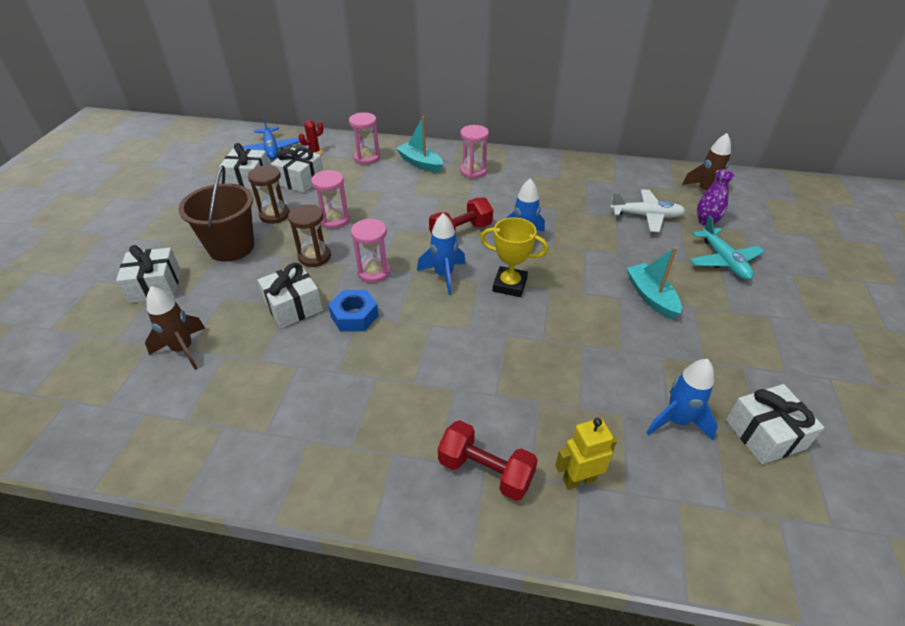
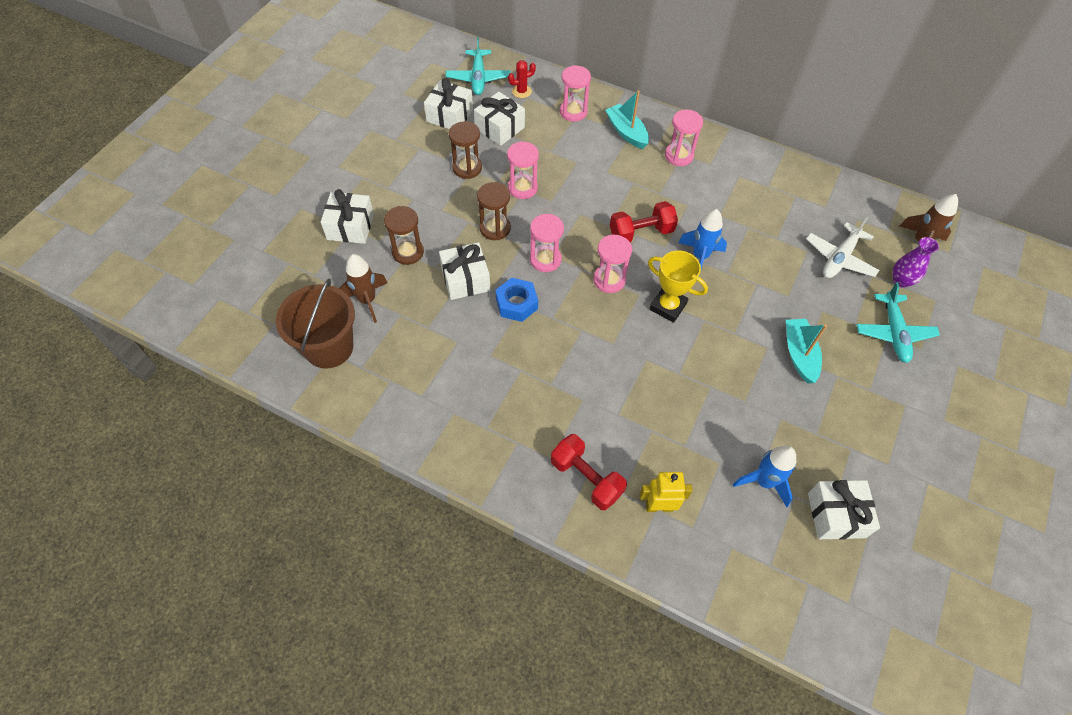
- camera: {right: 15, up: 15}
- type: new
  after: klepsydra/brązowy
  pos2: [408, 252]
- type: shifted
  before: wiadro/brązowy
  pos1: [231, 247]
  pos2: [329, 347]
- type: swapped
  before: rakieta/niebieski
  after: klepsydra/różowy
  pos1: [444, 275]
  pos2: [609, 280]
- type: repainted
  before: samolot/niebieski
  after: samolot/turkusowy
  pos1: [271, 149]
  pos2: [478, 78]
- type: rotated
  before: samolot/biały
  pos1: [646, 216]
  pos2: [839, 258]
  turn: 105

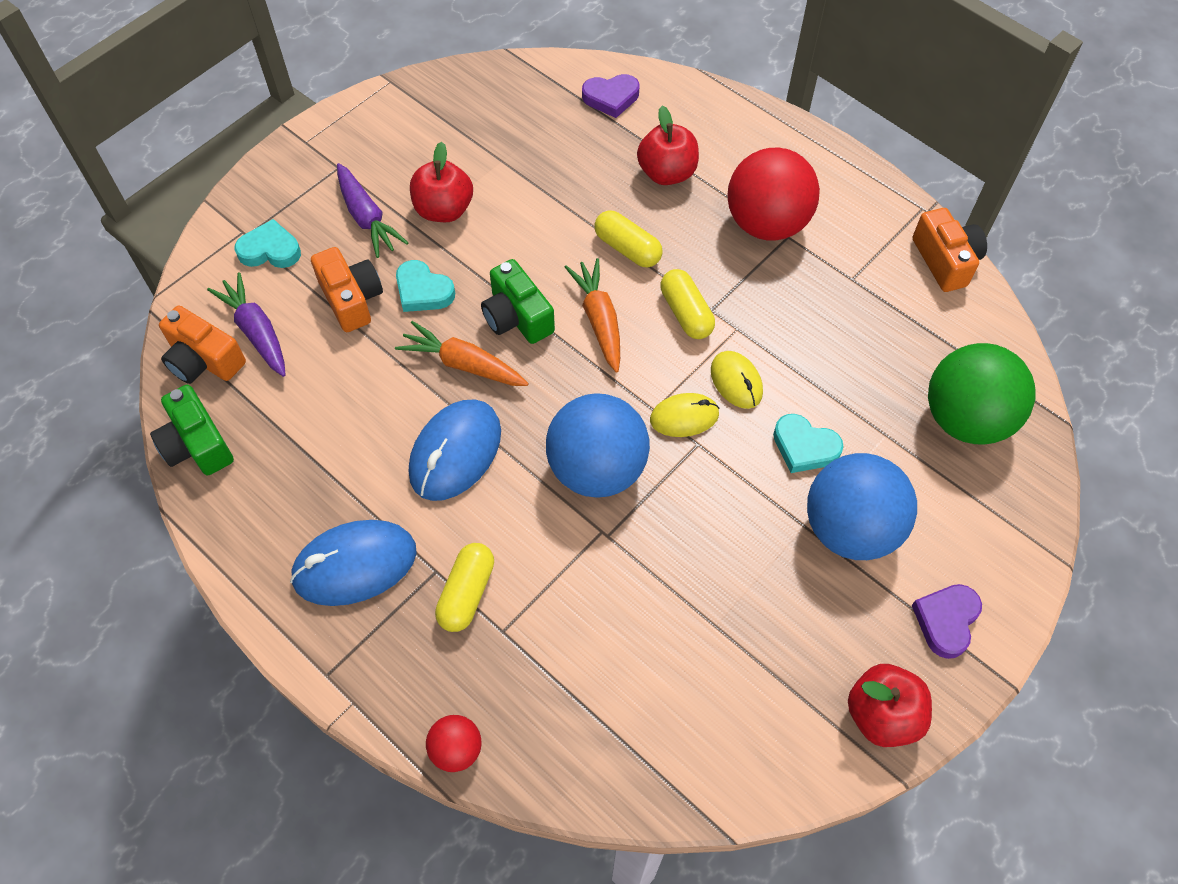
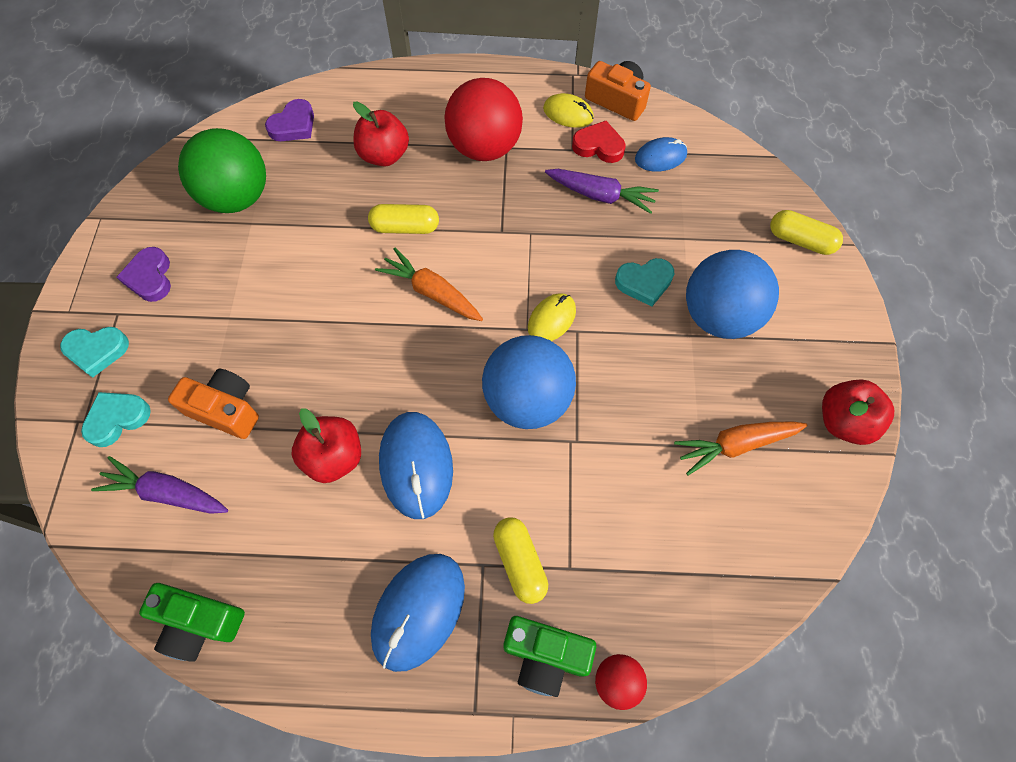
- camera: {right: -40, up: 5}
- type: gone
  before: aparat fotograficzny/pomarańczowy
  pos1: [204, 360]
- type: new
  after: serce/czerwony
  pos2: [598, 146]
- type: new
  after: myszka/niebieski
  pos2: [660, 157]
- type: shifted
  before: marchewka/fioletowy
  pos1: [367, 218]
  pos2: [600, 195]
- type: shifted
  before: marchewka/pomarańczowy
  pos1: [463, 364]
  pos2: [735, 445]
- type: shifted
  before: serce/turkusowy
  pos1: [423, 291]
  pos2: [97, 351]
- type: shifted
  before: jabłko/czerwony
  pos1: [444, 210]
  pos2: [334, 457]
- type: shifted
  before: aparat fotograficzny/zielony
  pos1: [517, 317]
  pos2: [545, 655]
- type: shifted
  before: kapsułka/żółty
  pos1: [686, 313]
  pos2: [800, 240]
- type: shifted
  before: myszka/żółty
  pos1: [736, 381]
  pos2: [568, 113]
- type: shifted
  before: serce/fioletowy
  pos1: [946, 621]
  pos2: [150, 277]
- type: shifted
  before: piłka/zielony
  pos1: [965, 419]
  pos2: [237, 197]

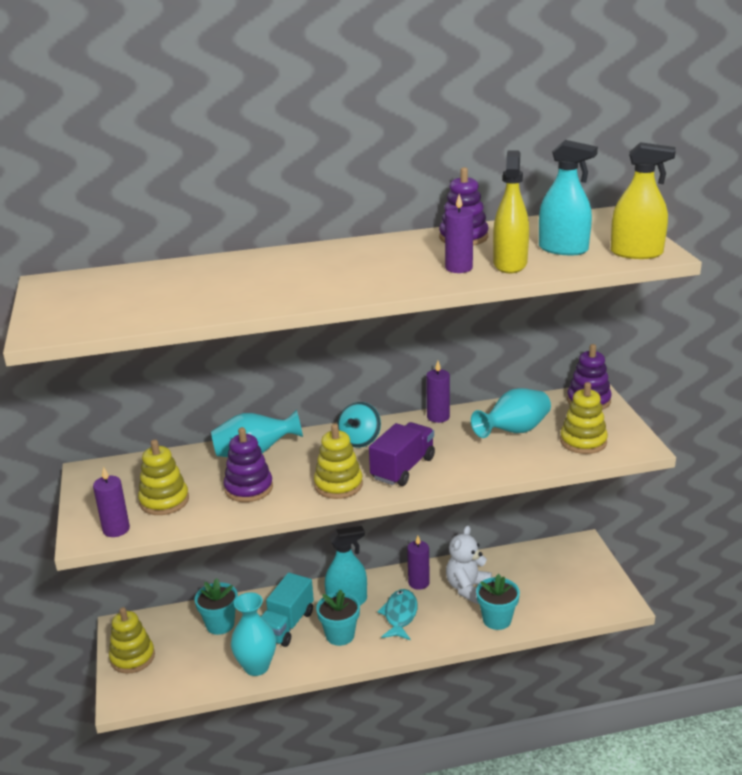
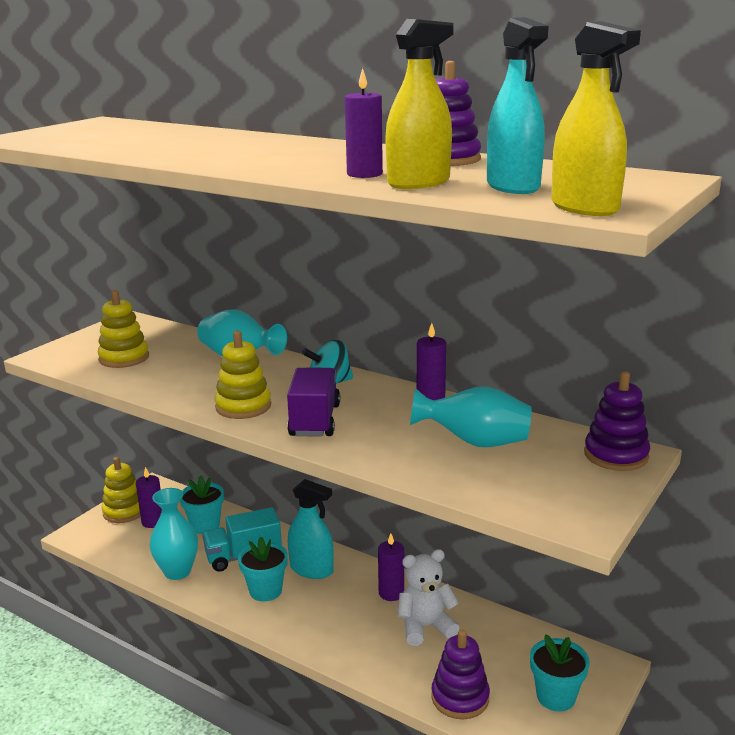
- camera: {right: 45, up: -5}
- type: gone
  before: ryba/turkusowy
  pos1: [400, 615]
- type: gone
  before: zabawka nakładanka/żółty
  pos1: [583, 441]
- type: shifted
  before: świeca/fioletowy
  pos1: [116, 529]
  pos2: [153, 522]
- type: shifted
  before: zabawka nakładanka/fioletowy
  pos1: [248, 488]
  pos2: [460, 697]
- type: shifted
  before: doniczka/turkusowy
  pos1: [497, 620]
  pos2: [556, 696]
- type: rotated
  before: ciężarówka/fioletowy
  pos1: [403, 468]
  pos2: [315, 420]
  turn: -75

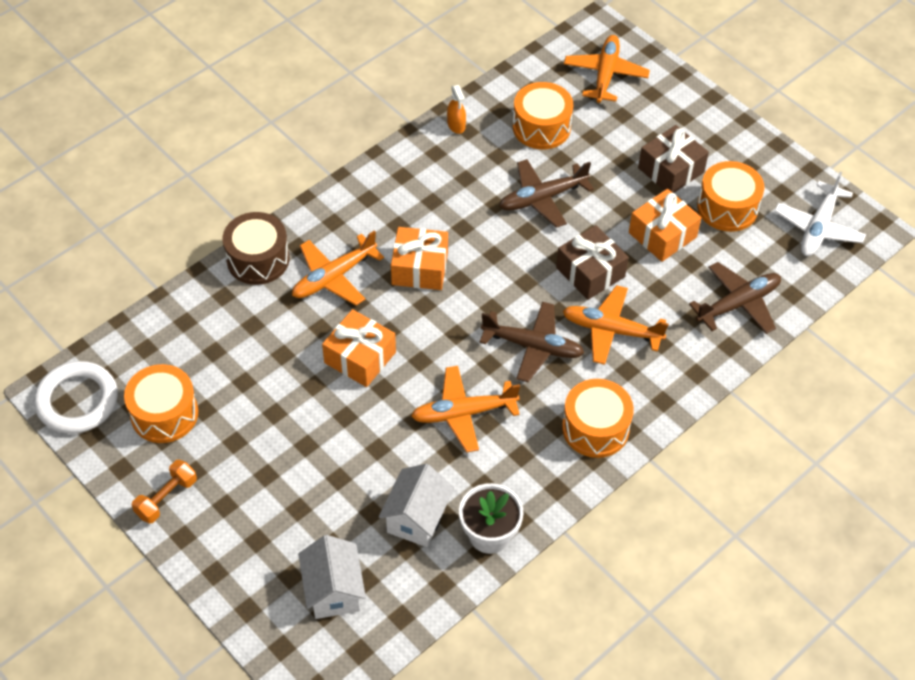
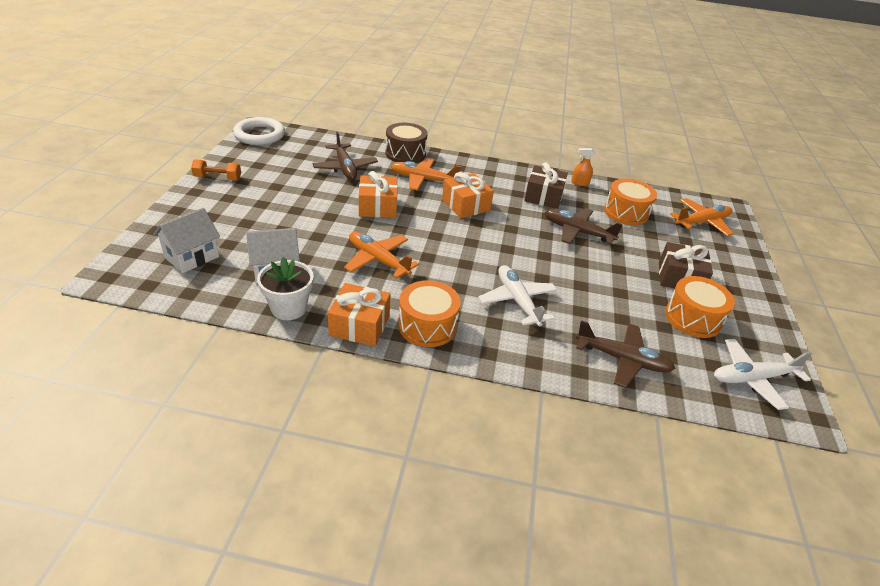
- camera: {right: 50, up: -15}
- type: gone
  before: bęben/pomarańczowy
  pos1: [164, 414]
- type: shifted
  before: samolot/brązowy
  pos1: [533, 346]
  pos2: [345, 168]
- type: shifted
  before: prezent/brązowy
  pos1: [590, 272]
  pos2: [543, 196]
- type: shifted
  before: prezent/pomarańczowy
  pos1: [662, 235]
  pos2: [359, 325]
- type: repainted
  before: samolot/pomarańczowy
  after: samolot/biały
  pos1: [611, 330]
  pos2: [517, 301]
- type: rotated
  before: spryskiwacz/pomarańczowy
  pos1: [456, 125]
  pos2: [580, 183]
  turn: 60

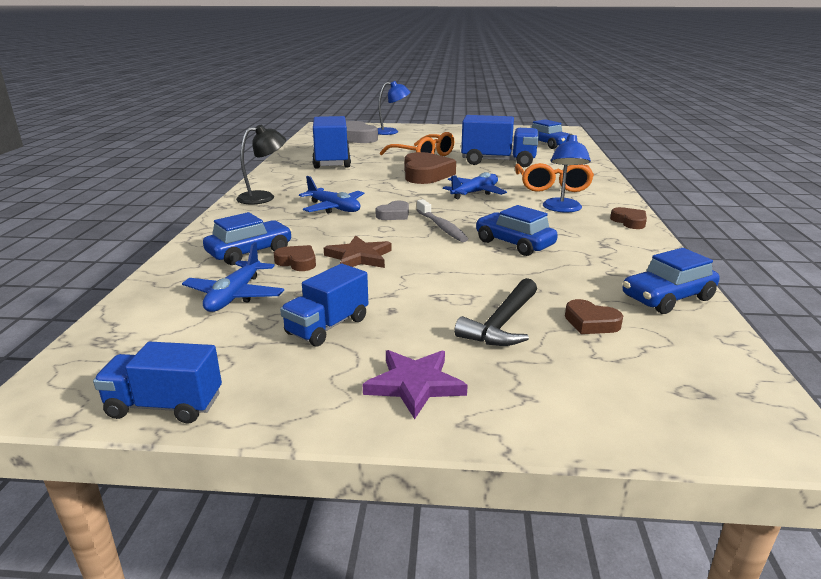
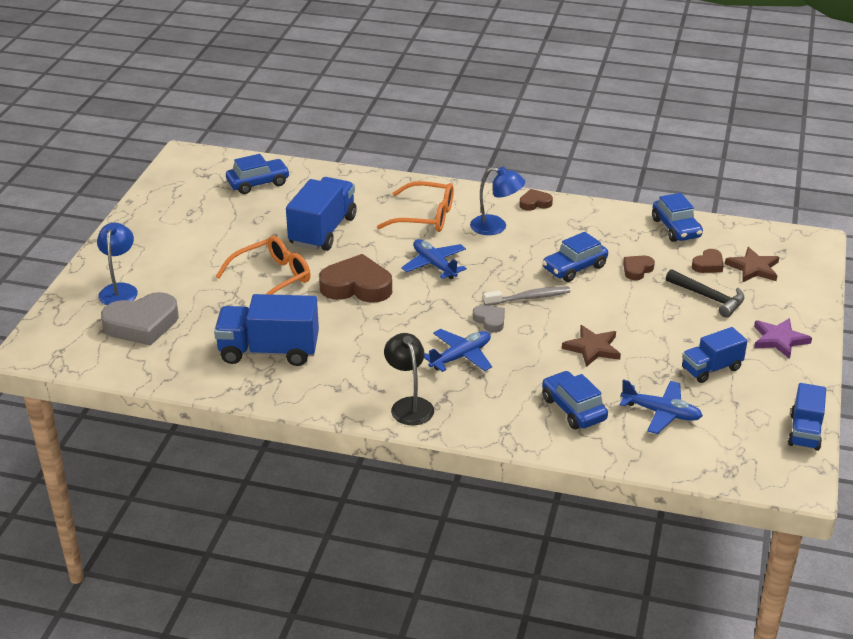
- camera: {right: -80, up: 10}
- type: new
  after: gwiazda/brązowy
  pos2: [753, 268]
- type: shifted
  before: serce/brązowy
  pos1: [297, 262]
  pos2: [637, 270]
- type: rotated
  before: ciężarówka/niebieski
  pos1: [327, 326]
  pos2: [711, 369]
  turn: 105

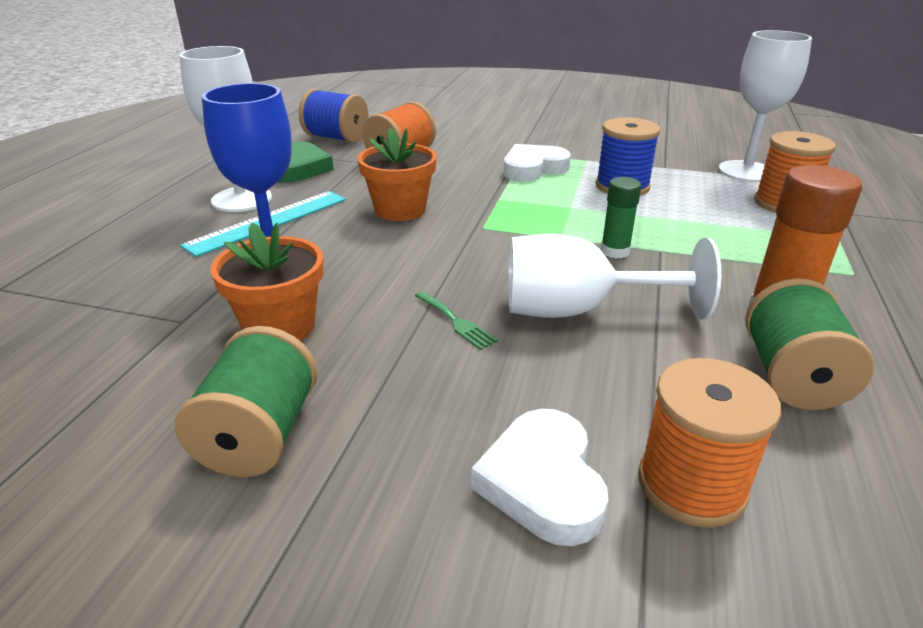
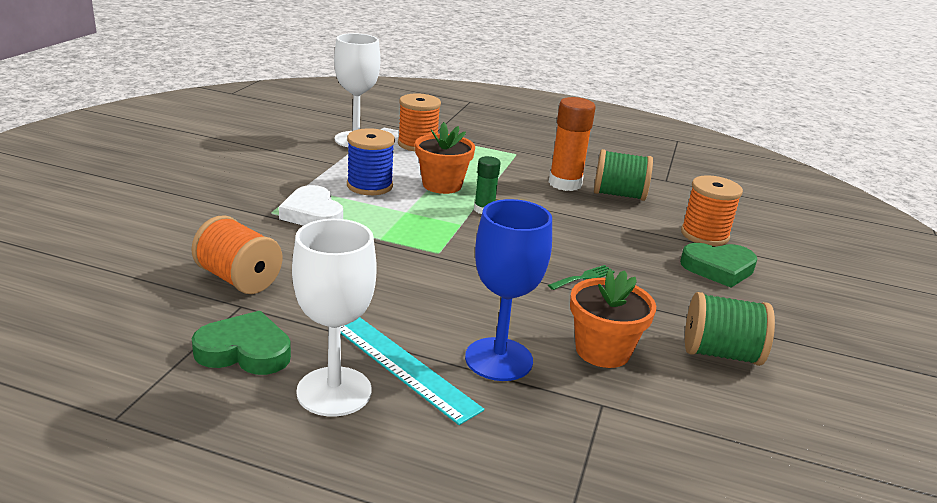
- camera: {right: -90, up: -5}
- type: gone
  before: szpulka/niebieski
  pos1: [336, 138]
- type: gone
  before: kielich/biały
  pos1: [577, 310]
- type: shifted
  before: doniczka/pomarańczowy
  pos1: [400, 210]
  pos2: [442, 185]
- type: repainted
  before: serce/biały
  after: serce/zielony
  pos1: [542, 482]
  pos2: [718, 268]

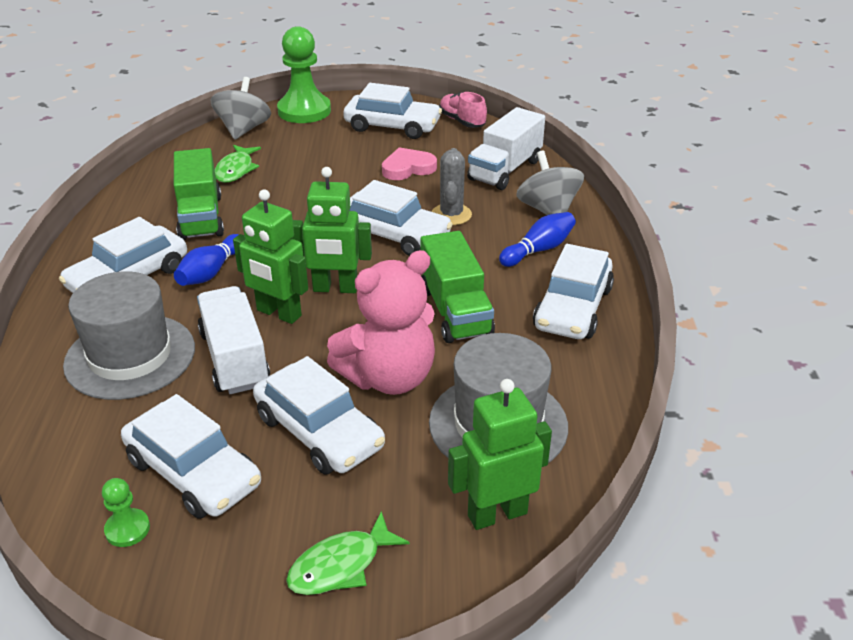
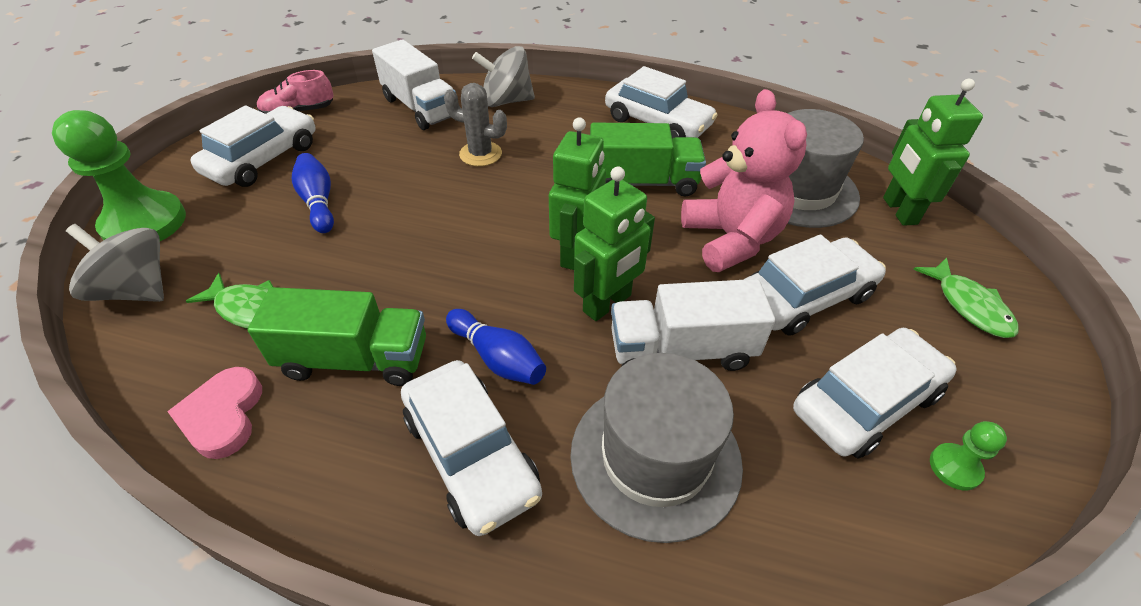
- camera: {right: -75, up: 10}
- type: gone
  before: samochód/biały
  pos1: [394, 235]
- type: shifted
  before: serce/różowy
  pos1: [408, 168]
  pos2: [223, 415]
- type: shifted
  before: kręgiel/niebieski
  pos1: [538, 250]
  pos2: [318, 202]

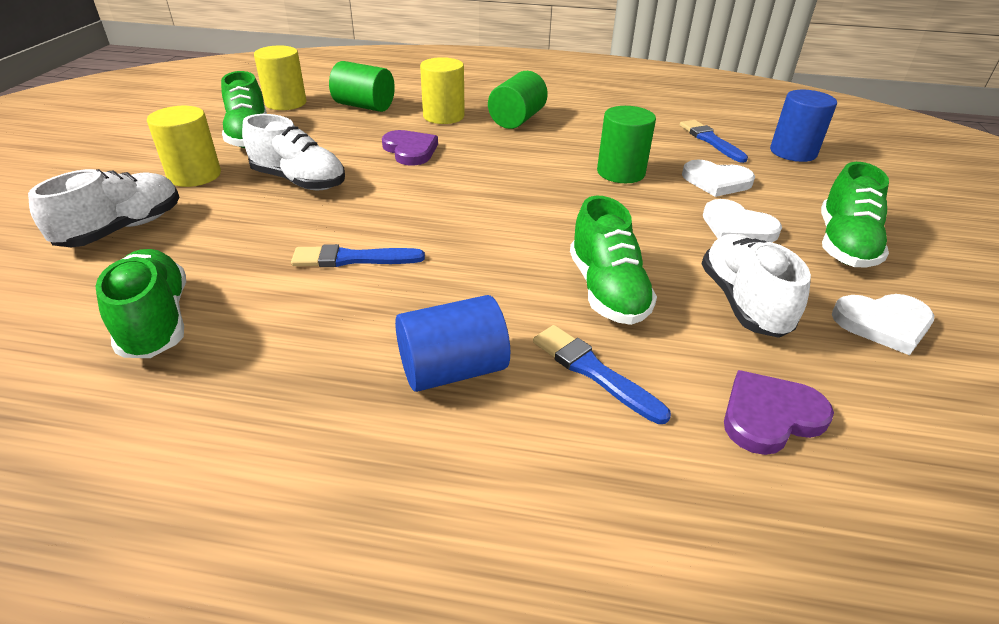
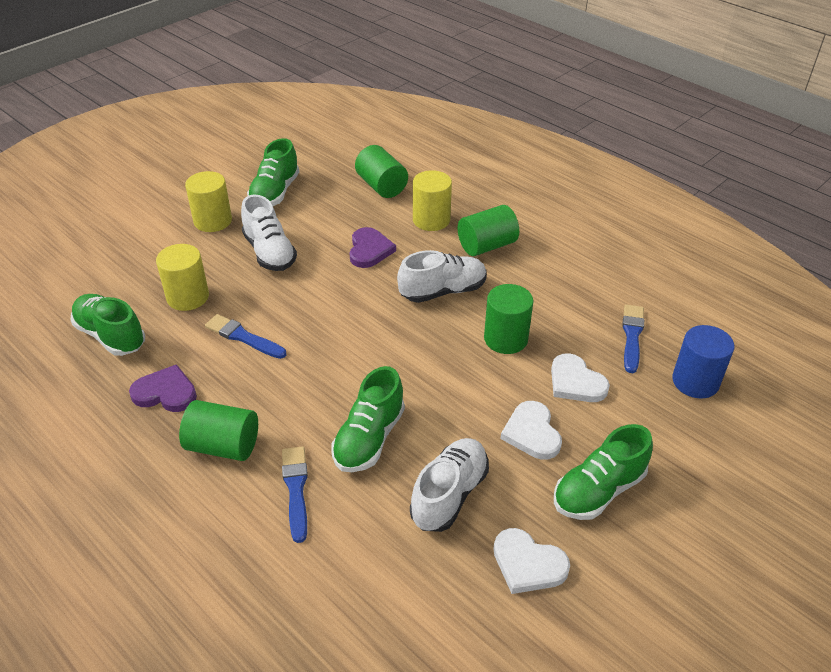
- camera: {right: 35, up: 5}
- type: shifted
  before: but/biały
  pos1: [123, 229]
  pos2: [443, 291]
- type: shifted
  before: walec/żółty
  pos1: [286, 103]
  pos2: [188, 297]
- type: shifted
  before: serce/fioletowy
  pos1: [770, 416]
  pos2: [165, 392]
- type: repainted
  before: walec/niebieski
  after: walec/zielony
  pos1: [452, 370]
  pos2: [223, 446]
- type: rotated
  before: but/zielony
  pos1: [156, 321]
  pos2: [111, 336]
  turn: -60

